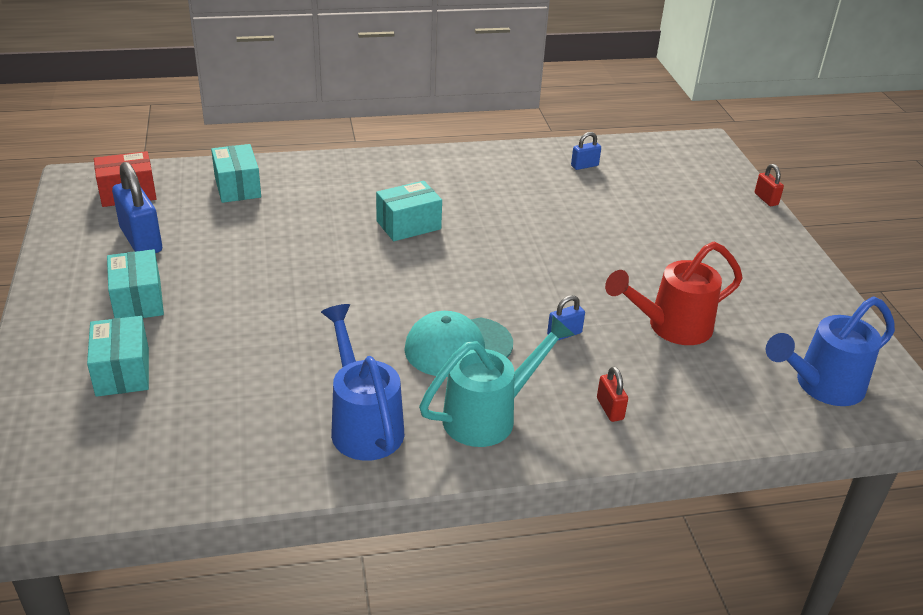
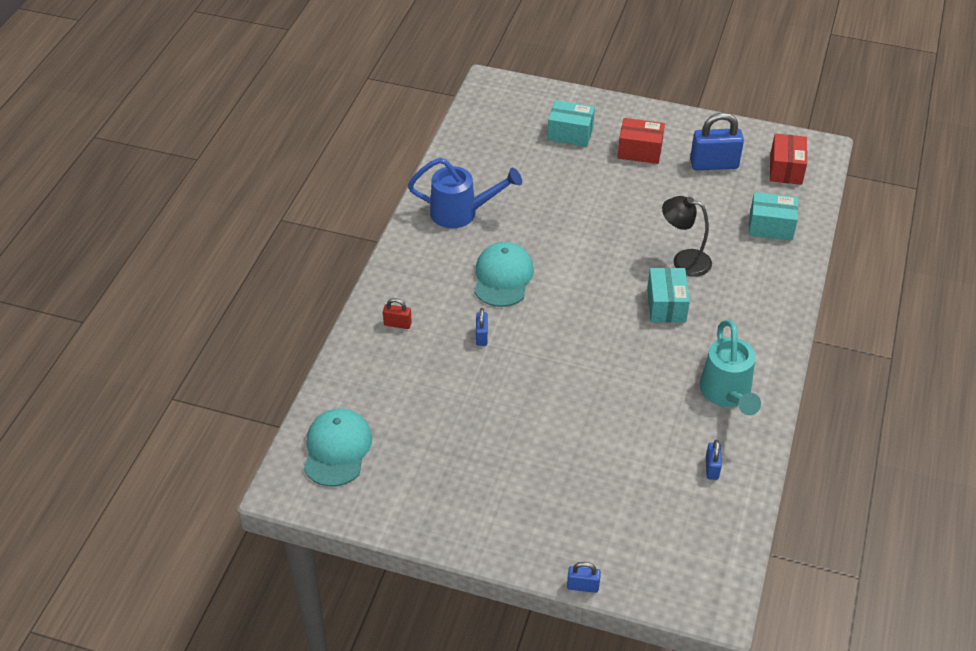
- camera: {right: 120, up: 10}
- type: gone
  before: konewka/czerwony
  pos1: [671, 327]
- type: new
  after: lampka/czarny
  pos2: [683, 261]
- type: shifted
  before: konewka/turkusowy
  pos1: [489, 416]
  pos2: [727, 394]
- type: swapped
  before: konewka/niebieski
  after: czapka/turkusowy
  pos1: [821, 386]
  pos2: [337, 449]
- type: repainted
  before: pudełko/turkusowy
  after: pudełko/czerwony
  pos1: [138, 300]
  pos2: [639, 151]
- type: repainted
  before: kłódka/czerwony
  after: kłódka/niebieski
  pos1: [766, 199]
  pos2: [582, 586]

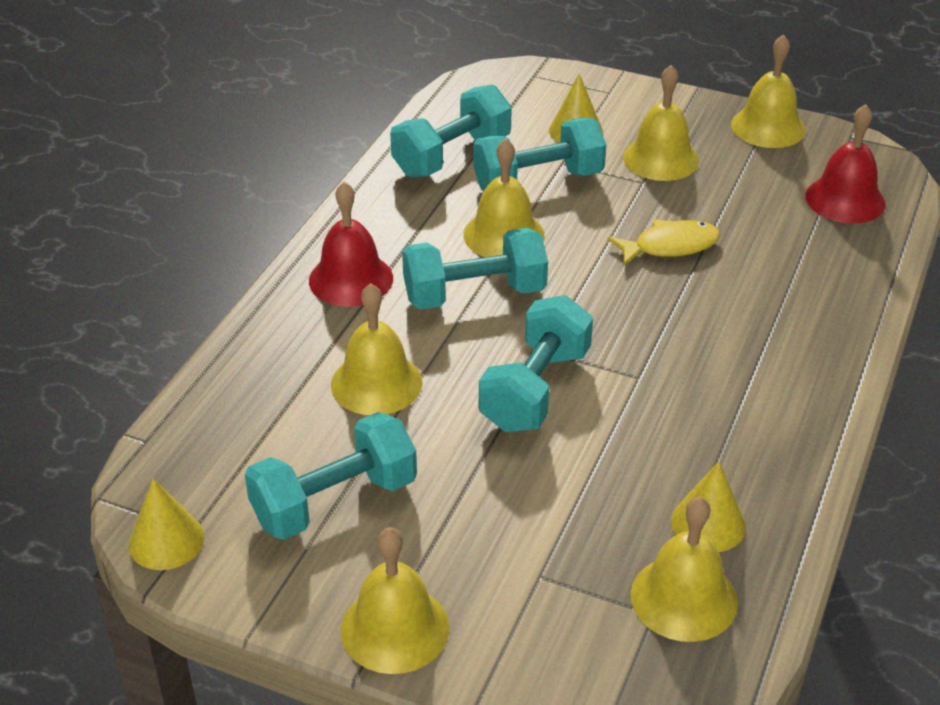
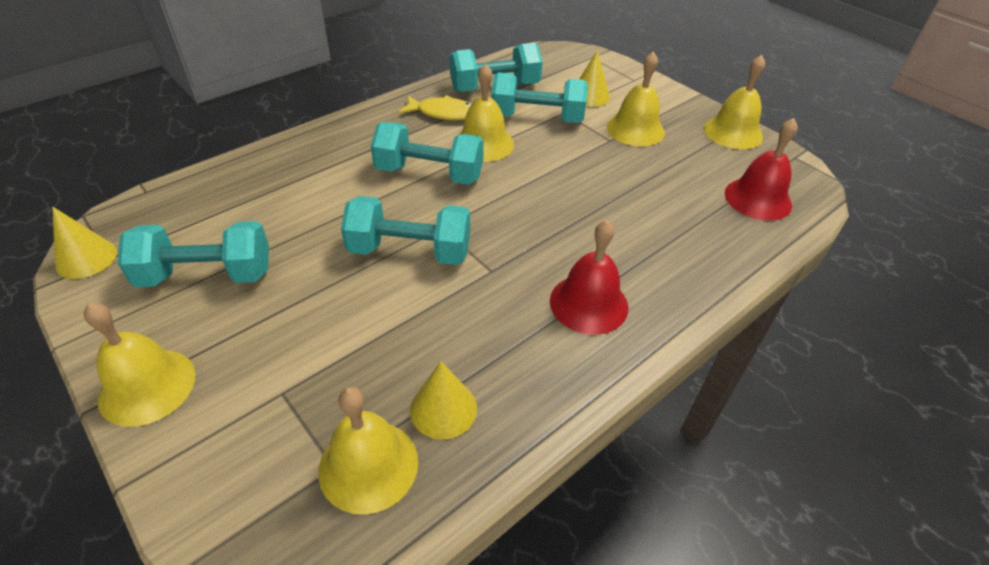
- camera: {right: 25, up: 5}
- type: gone
  before: dzwonek/żółty
  pos1: [376, 383]
- type: shifted
  before: dzwonek/czerwony
  pos1: [351, 279]
  pos2: [588, 303]
- type: shifted
  before: ryba/żółty
  pos1: [670, 246]
  pos2: [443, 113]
- type: rotated
  before: hantel/turkusowy
  pos1: [535, 389]
  pos2: [409, 251]
  turn: 45

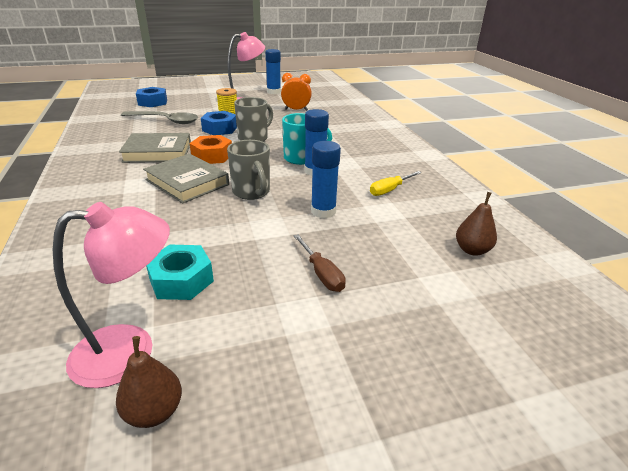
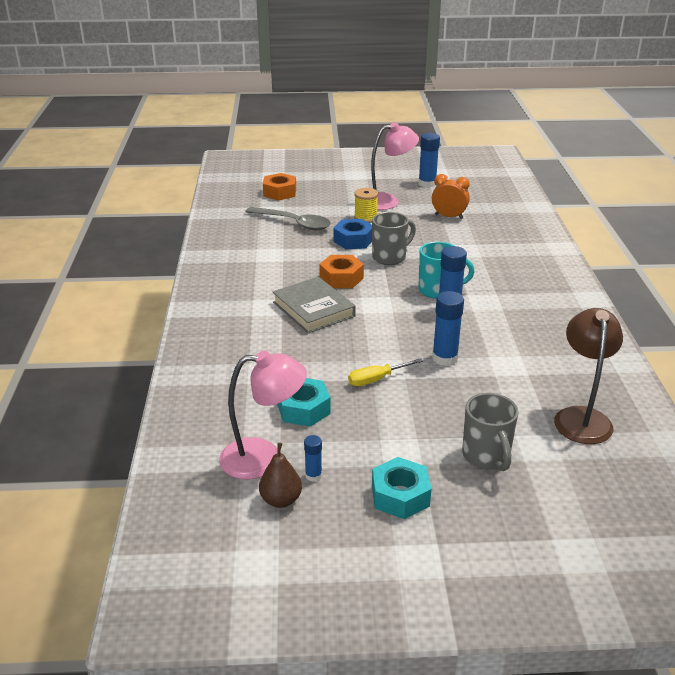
- camera: {right: 15, up: 0}
- type: gone
  before: książka/szary
  pos1: [158, 152]
- type: gone
  before: śrubokręt/brązowy
  pos1: [322, 274]
- type: new
  after: klej w sztyfcie/niebieski
  pos2: [313, 475]
- type: new
  after: nakrętka/turkusowy
  pos2: [400, 495]
- type: shifted
  before: kubek/szary
  pos1: [252, 192]
  pos2: [486, 457]
- type: shifted
  before: śrubokręt/żółty
  pos1: [390, 190]
  pos2: [376, 379]
- type: swapped
  before: gruszka/brązowy
  after: lampka/brązowy
  pos1: [472, 250]
  pos2: [581, 417]
- type: repainted
  before: nakrętka/niebieski
  after: nakrętka/pomarańczowy
  pos1: [153, 102]
  pos2: [280, 192]

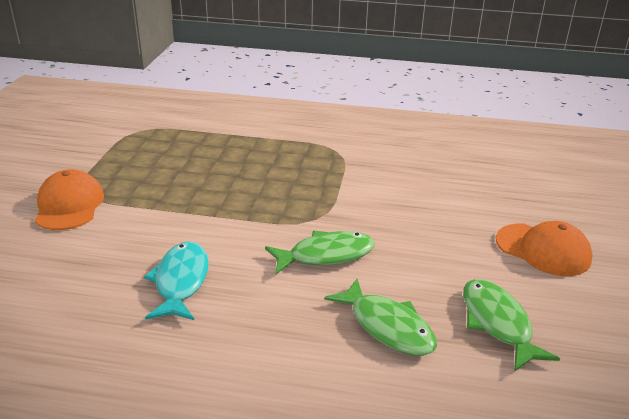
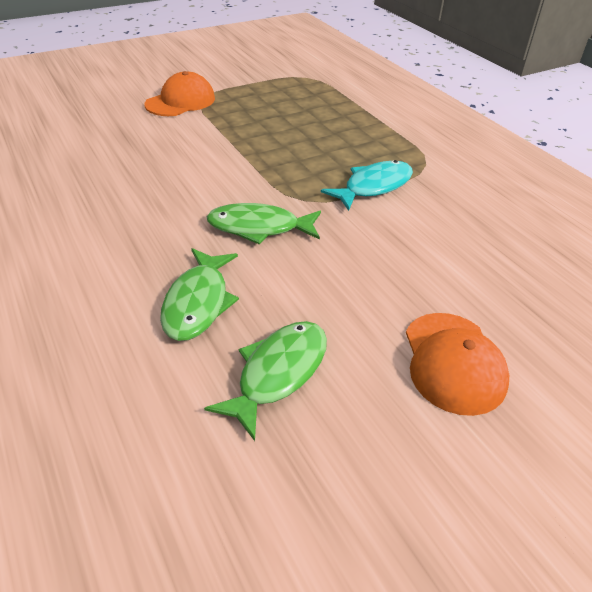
- camera: {right: 50, up: 10}
- type: shifted
  before: ryba/turkusowy
  pos1: [181, 281]
  pos2: [373, 186]
- type: rotated
  before: ryba/zielony
  pos1: [326, 255]
  pos2: [259, 228]
  turn: 150

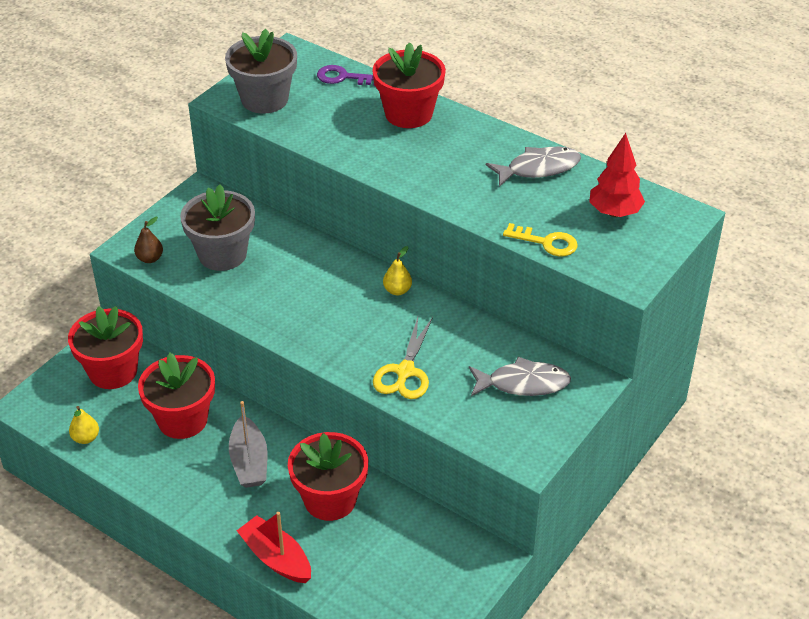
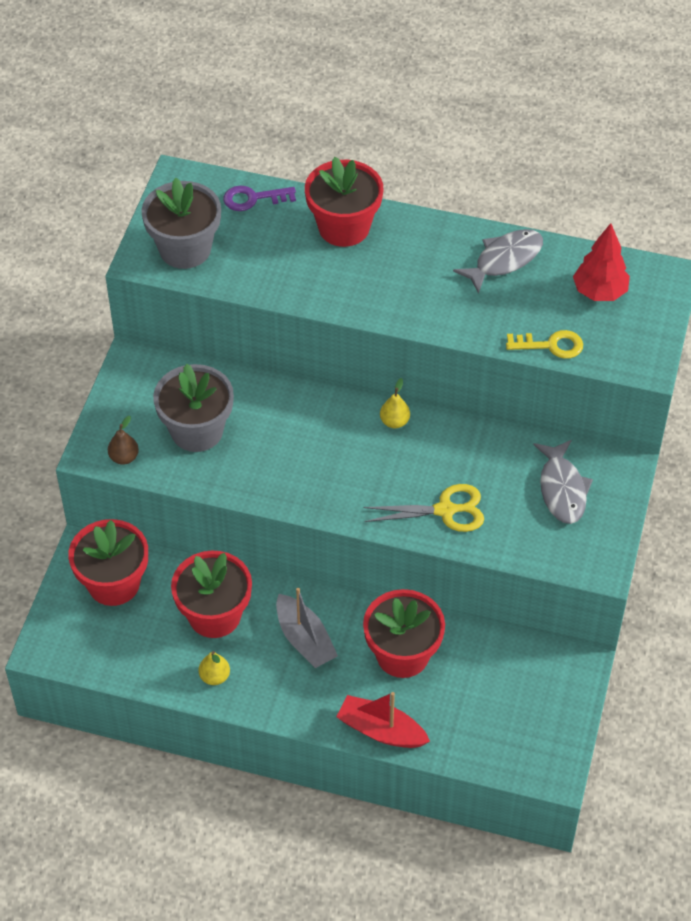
- camera: {right: -20, up: 10}
- type: shifted
  before: gruszka/żółty
  pos1: [86, 438]
  pos2: [215, 677]
- type: rotated
  before: nożyczki/żółty
  pos1: [405, 372]
  pos2: [445, 510]
  turn: -90
- type: rotated
  before: ryba/szary
  pos1: [523, 383]
  pos2: [562, 489]
  turn: 105

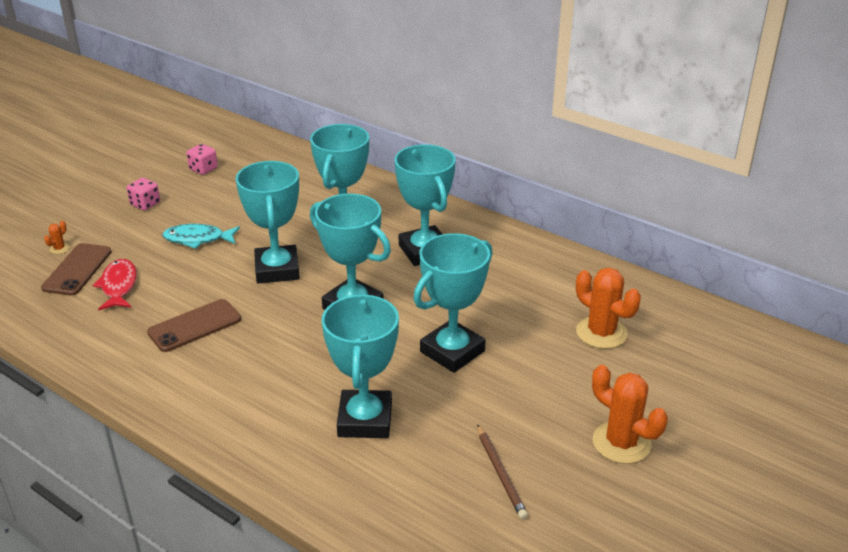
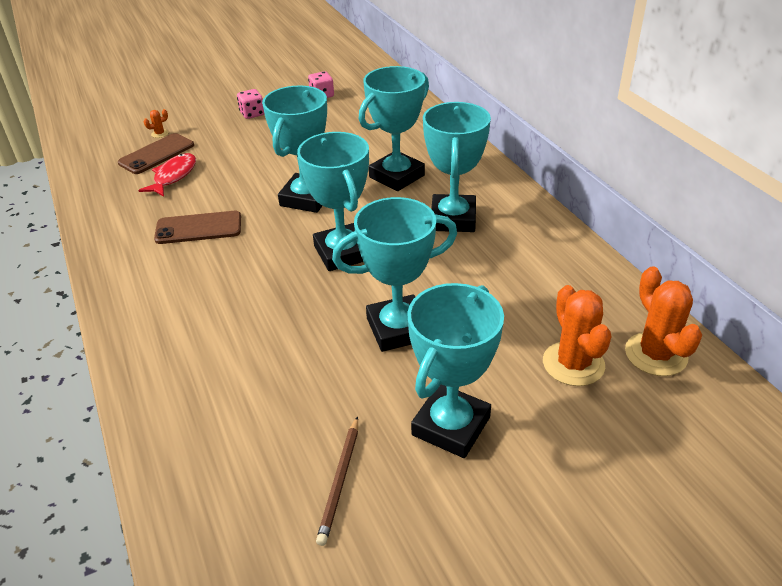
- camera: {right: 30, up: 5}
- type: gone
  before: ryba/turkusowy
  pos1: [197, 239]
- type: shifted
  before: puchar/turkusowy
  pos1: [365, 420]
  pos2: [451, 426]
- type: shifted
  before: kaktus/pomarańczowy
  pos1: [621, 443]
  pos2: [655, 354]

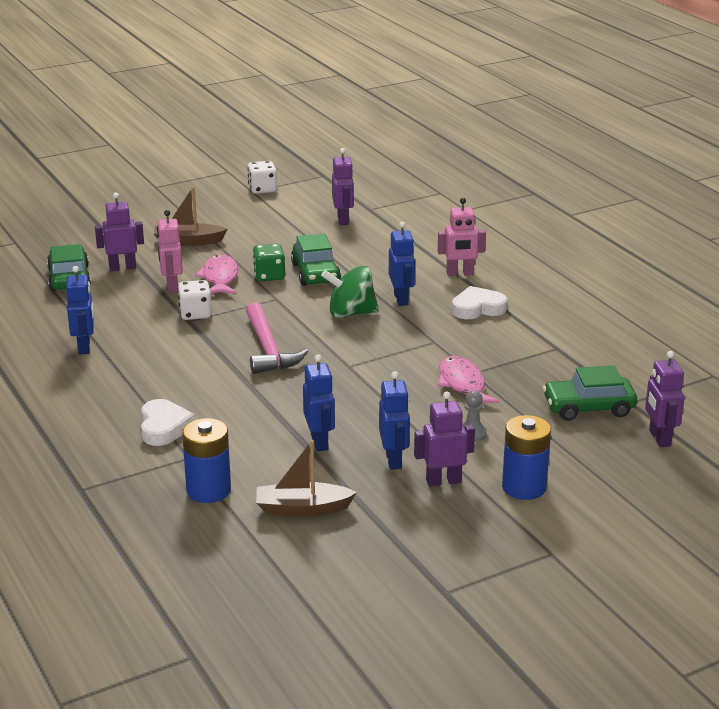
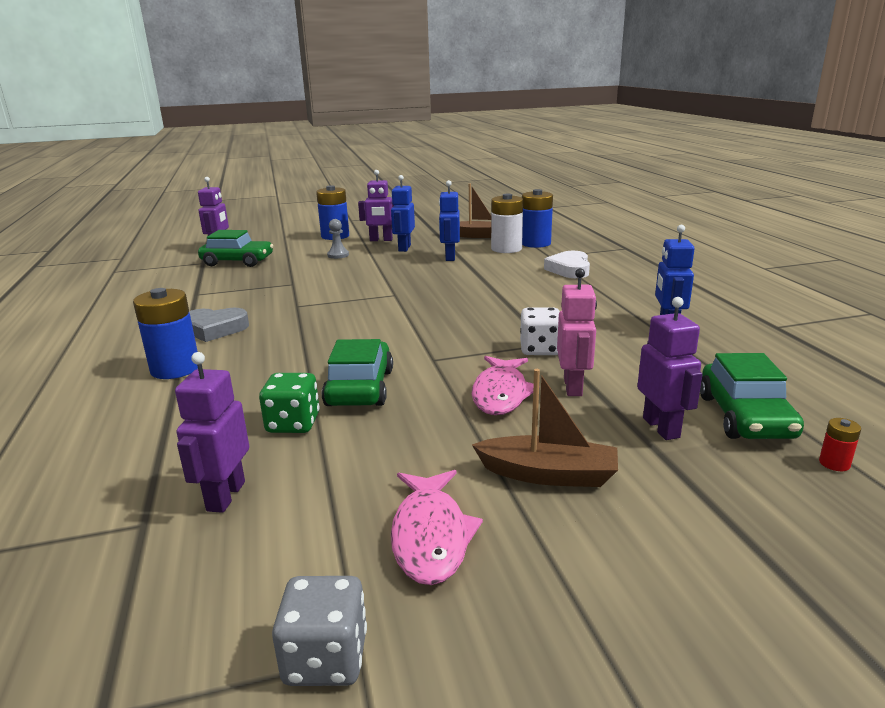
- camera: {right: -165, up: -5}
- type: gone
  before: młotek/różowy
  pos1: [268, 349]
- type: gone
  before: bączek/zielony
  pos1: [351, 313]
- type: gone
  before: robot/niebieski
  pos1: [401, 299]
- type: new
  after: bateria/biały
  pos2: [506, 249]
- type: new
  after: bateria/czerwony
  pos2: [834, 463]
- type: shifted
  before: kostka do gry/zielony
  pos1: [269, 276]
  pos2: [293, 423]
- type: shifted
  before: ryba/różowy
  pos1: [462, 384]
  pos2: [431, 536]
- type: swapped
  before: robot/różowy
  after: bateria/niebieski
  pos1: [460, 274]
  pos2: [175, 369]
- type: repainted
  before: kostka do gry/biały
  after: kostka do gry/szary
  pos1: [262, 189]
  pos2: [326, 658]
- type: repainted
  before: serce/biały
  after: serce/szary
  pos1: [477, 308]
  pos2: [215, 329]
- type: rotated
  before: robot/fioletowy
  pos1: [122, 268]
  pos2: [661, 428]
  turn: -105

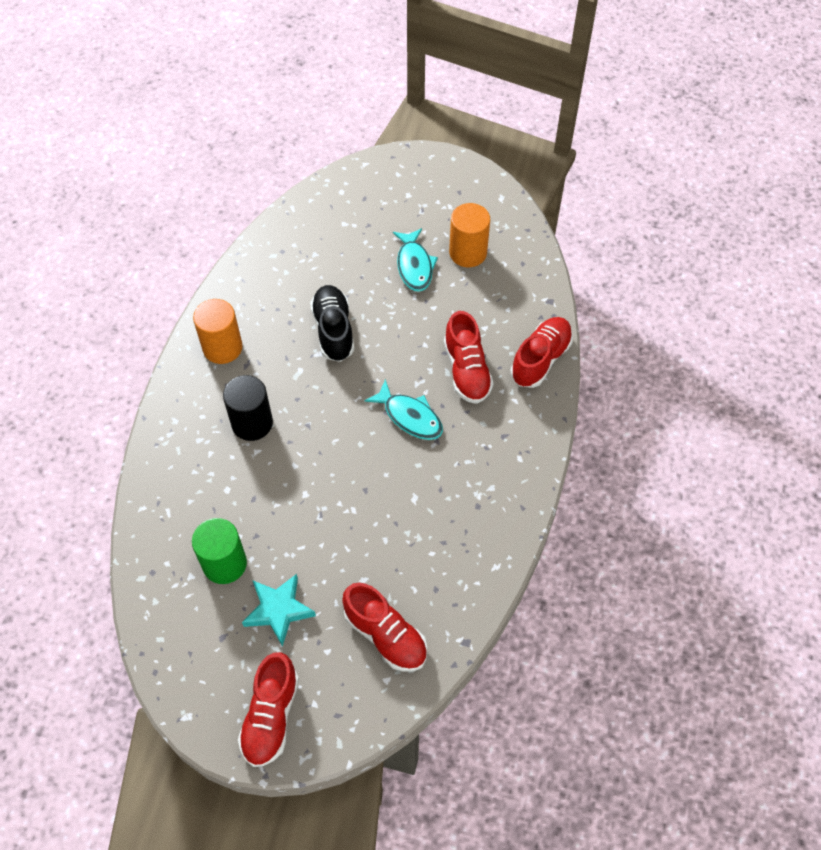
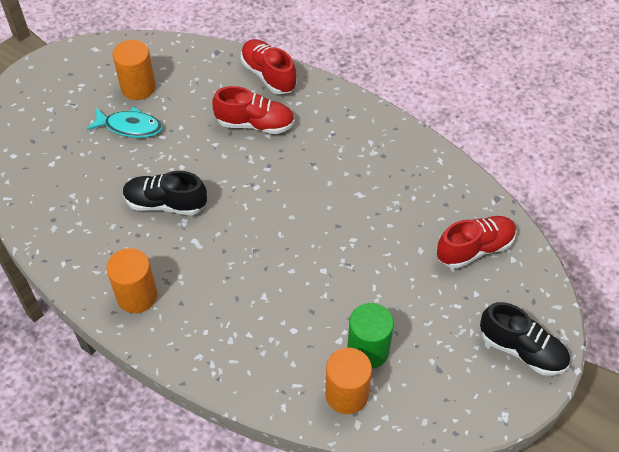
- camera: {right: -70, up: -5}
- type: gone
  before: walec/czarny
  pos1: [252, 423]
- type: gone
  before: gwiazda/turkusowy
  pos1: [278, 610]
- type: gone
  before: ryba/turkusowy
  pos1: [410, 417]
- type: new
  after: walec/pomarańczowy
  pos2: [346, 394]
- type: repainted
  before: but/czerwony
  after: but/czarny
  pos1: [271, 716]
  pos2: [522, 350]

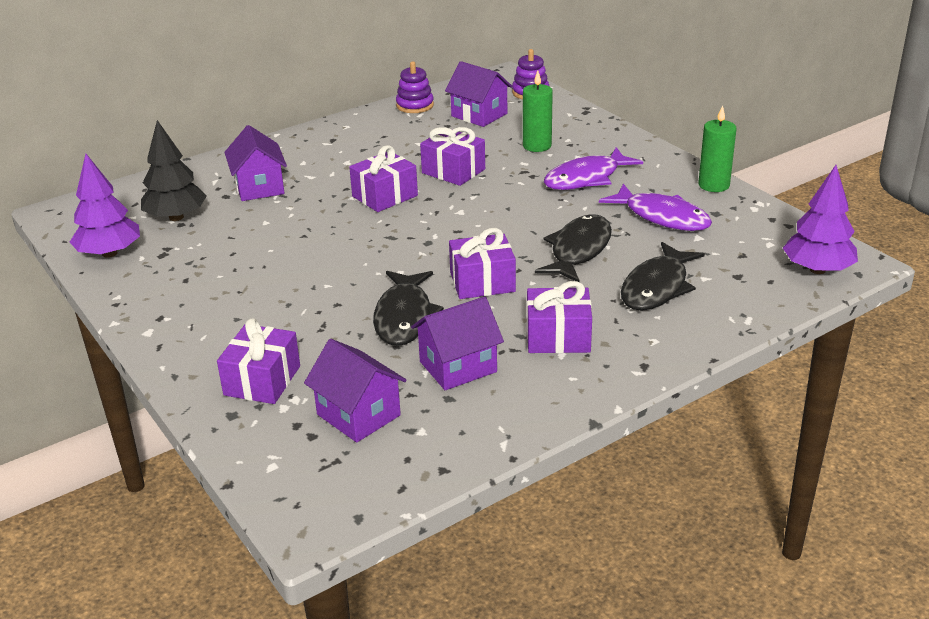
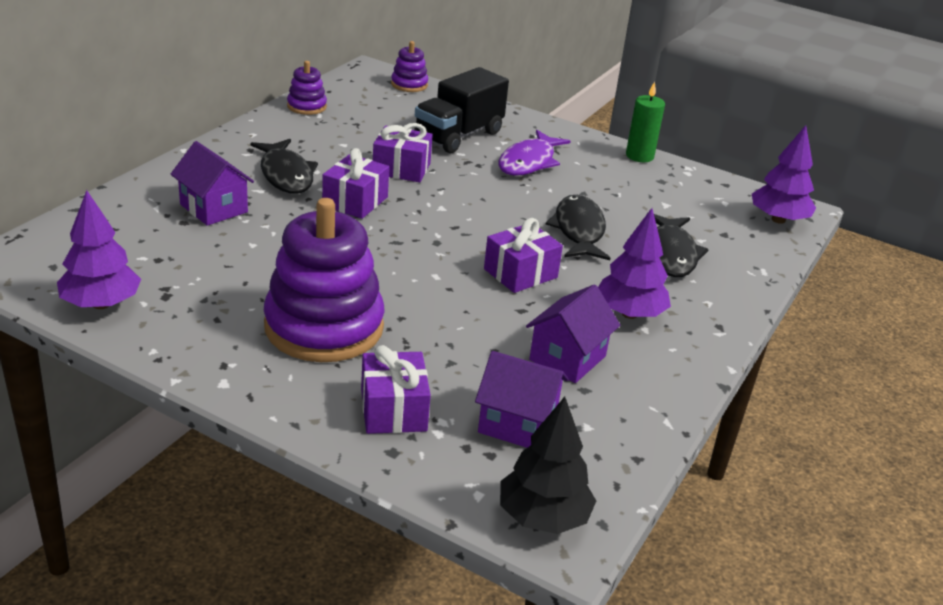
- camera: {right: -30, up: 0}
- type: gone
  before: domek/fioletowy
  pos1: [479, 115]
- type: gone
  before: ryba/fioletowy
  pos1: [662, 217]
- type: new
  after: zabawka nakładanka/fioletowy
  pos2: [324, 327]
- type: shifted
  before: drzewko/czarny
  pos1: [176, 217]
  pos2: [543, 517]
- type: shifted
  before: ryba/czarny
  pos1: [404, 317]
  pos2: [286, 175]
- type: swapped
  before: świeca/zielony
  after: ciężarówka/czarny
  pos1: [537, 146]
  pos2: [458, 135]
- type: swapped
  before: prezent/fioletowy
  after: drzewko/fioletowy
  pos1: [558, 337]
  pos2: [629, 313]

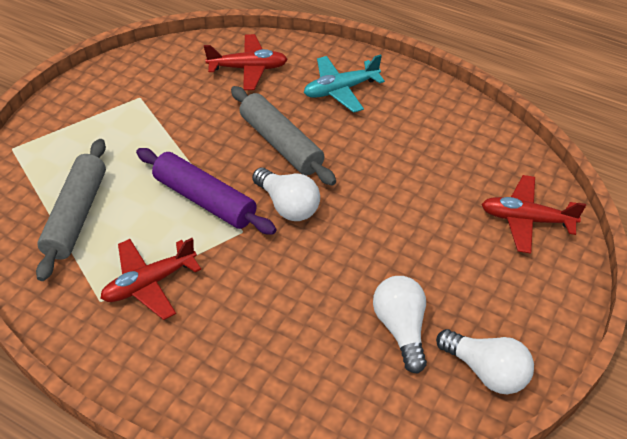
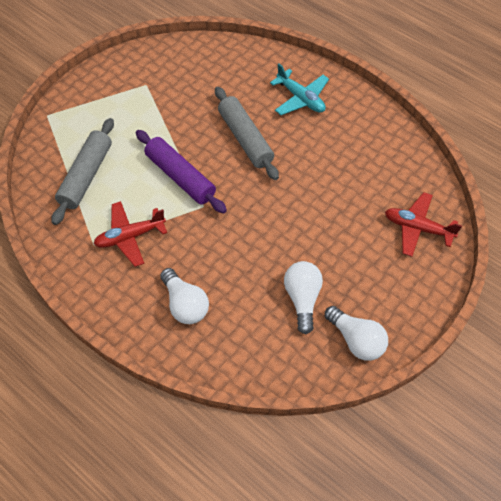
- camera: {right: 10, up: 10}
- type: gone
  before: samolot/czerwony
  pos1: [248, 68]
- type: shifted
  before: żarówka/biały
  pos1: [288, 205]
  pos2: [185, 304]
- type: rotated
  before: samolot/turkusowy
  pos1: [341, 90]
  pos2: [300, 98]
  turn: -120

